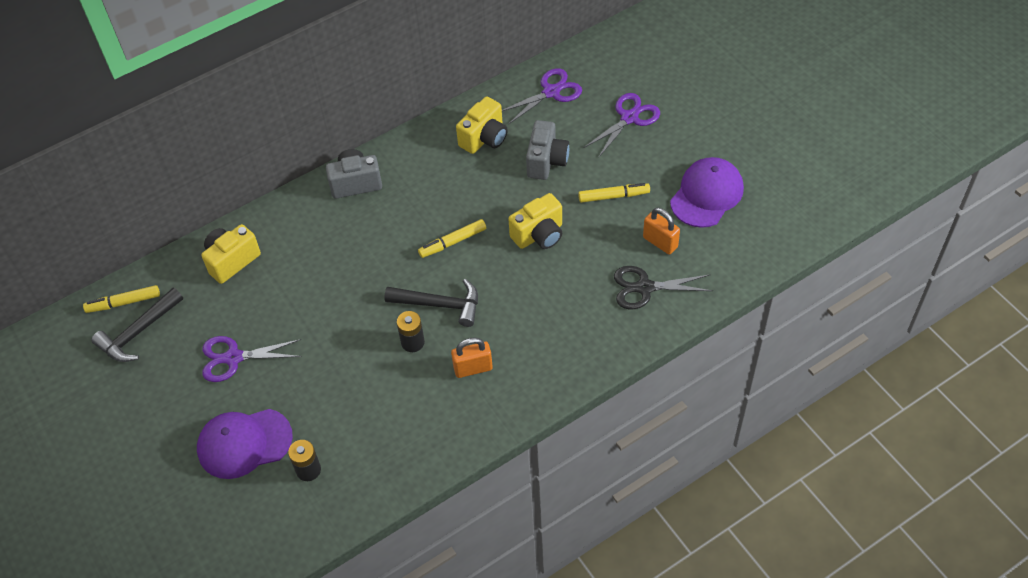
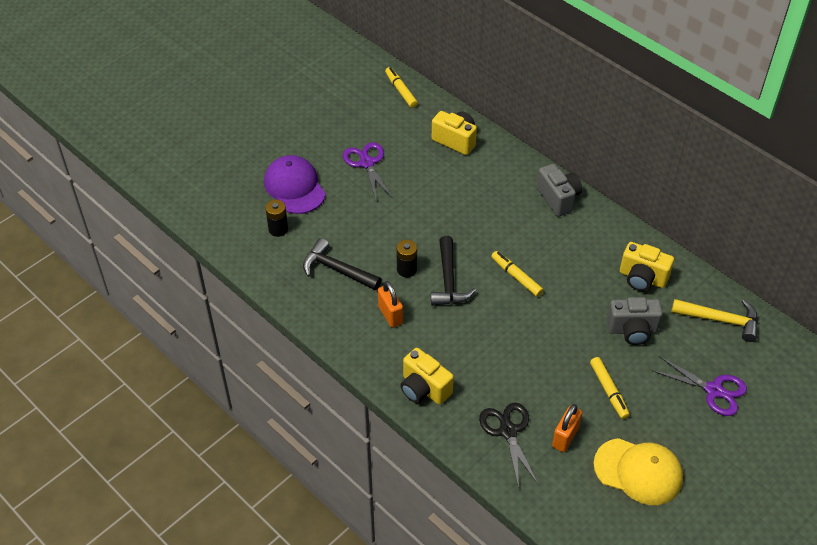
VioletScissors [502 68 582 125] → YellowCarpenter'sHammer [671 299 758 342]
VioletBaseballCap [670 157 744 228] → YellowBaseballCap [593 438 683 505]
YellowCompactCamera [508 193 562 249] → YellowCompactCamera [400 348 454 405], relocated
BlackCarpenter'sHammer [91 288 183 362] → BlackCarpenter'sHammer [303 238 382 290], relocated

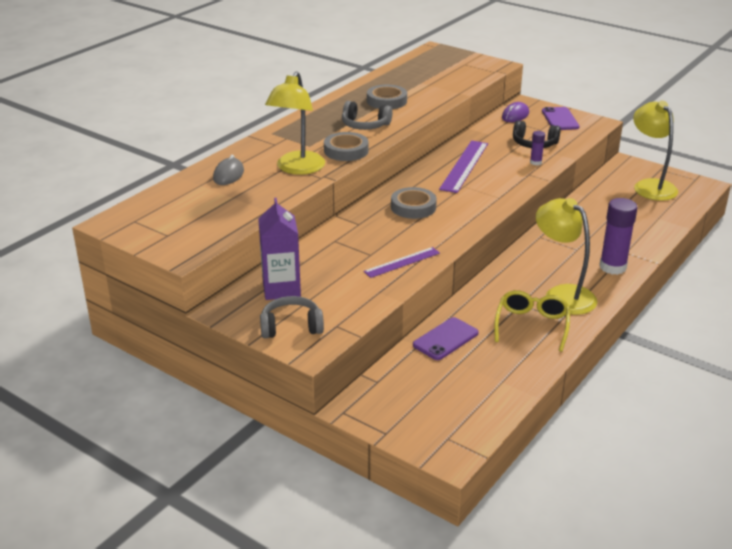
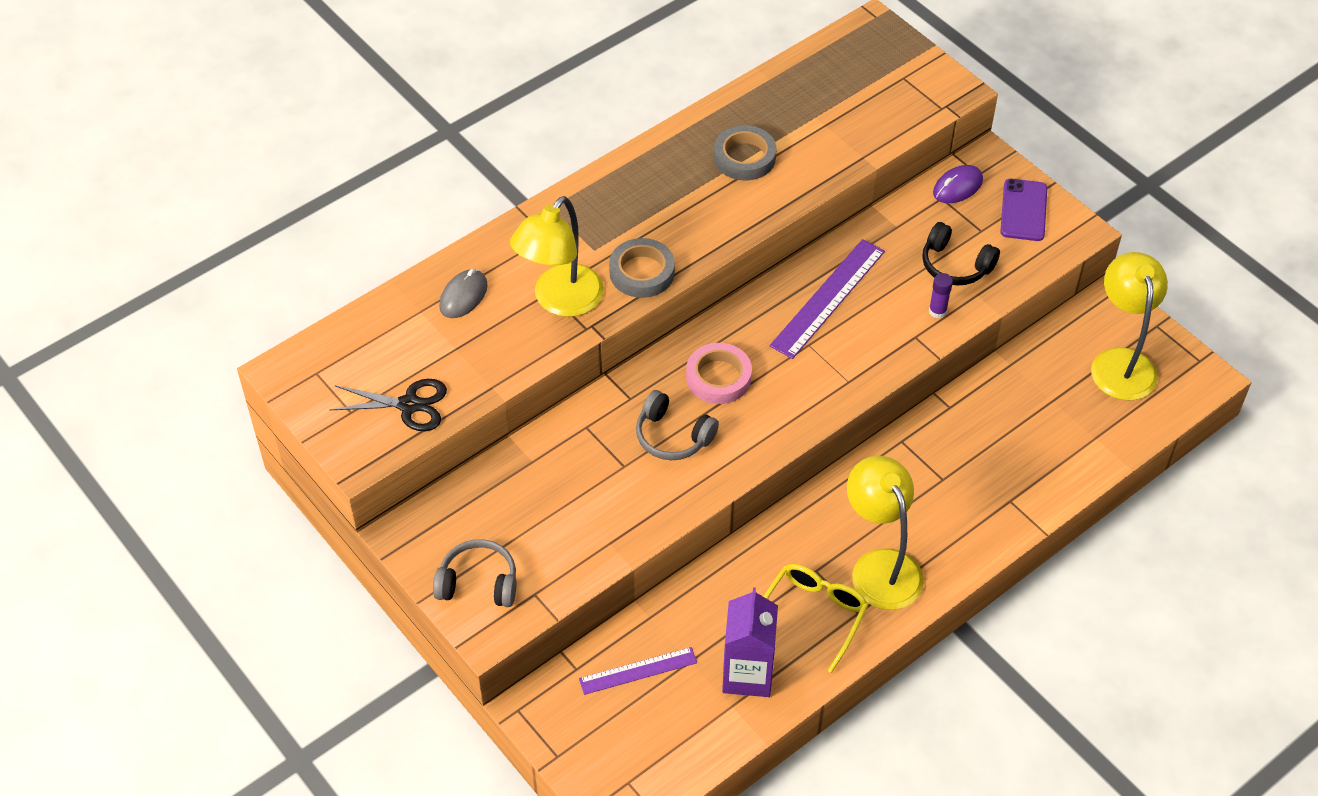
GrayOverEarHeadphones [342 101 392 130] → GrayOverEarHeadphones [636 390 719 460], relocated
GrayTape [391 187 437 219] → RosyTape [686 343 752 404]
VioletMilkCarton [258 198 301 300] → VioletMilkCarton [722 588 778 697], relocated
VioletStickOfGlue [599 198 637 275] → -
VioletRuler [363 247 440 278] → VioletRuler [579 647 697 695], relocated
VioletMobilePhone [413 317 479 360] → -
- → BlackScissors [330 379 447 431]

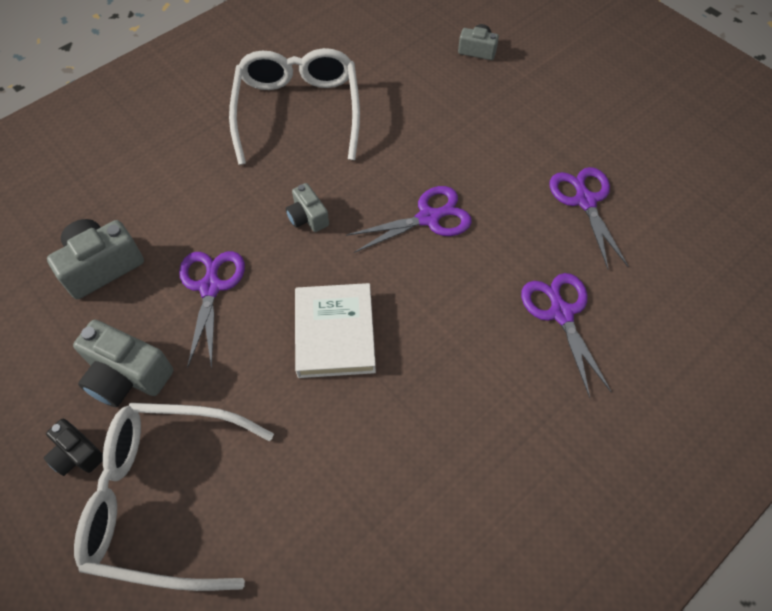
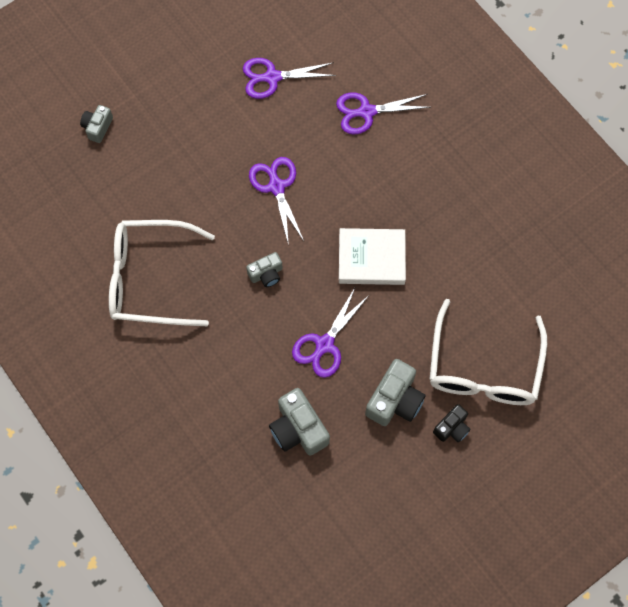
VioletScissors [179 251 245 369] → VioletScissors [292 286 369 378], 60 degrees counterclockwise

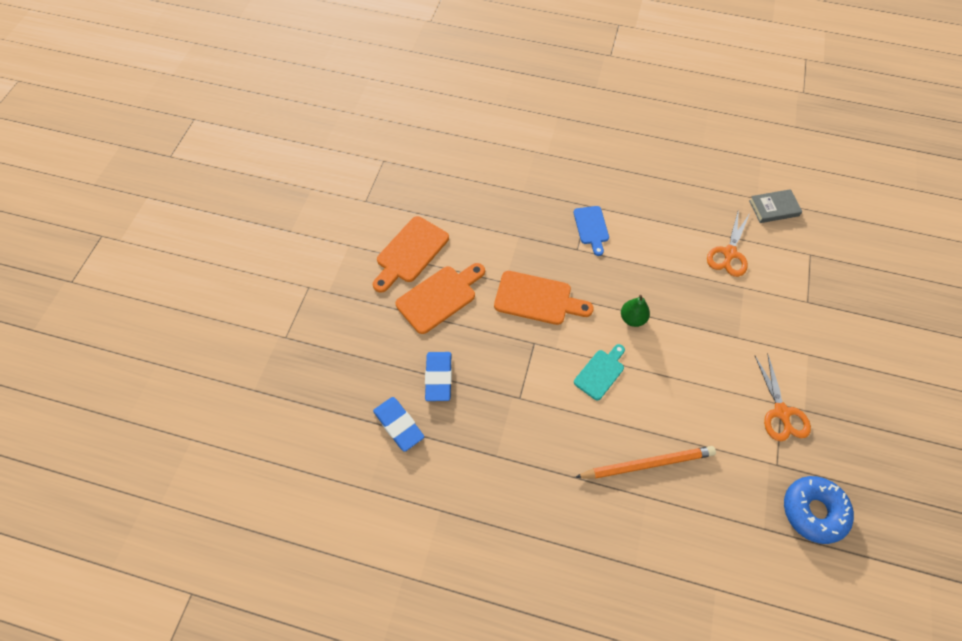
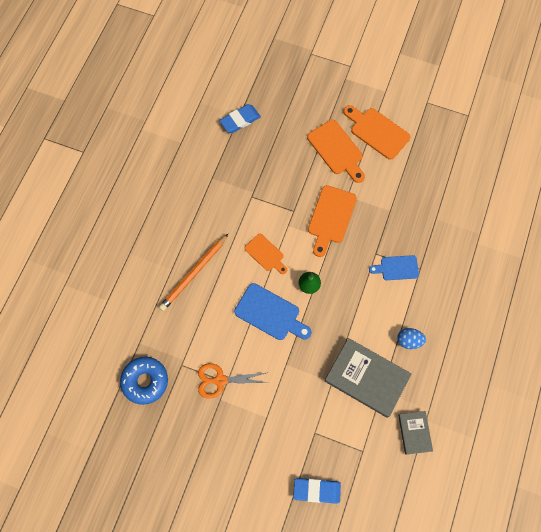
OrangeScissors [707 209 750 277] → GrayHardcover [324 338 411 418]
TealCuttingBoard [574 344 625 400] → OrangeCuttingBoard [245 234 287 274]
RoyalBluePencilEraser [425 352 452 401] → RoyalBluePencilEraser [293 478 341 503], relocated
OrangePencil [575 446 716 479] → OrangePencil [159 234 228 311], 45 degrees clockwise
- → RoyalBlueCuttingBoard [234 283 312 340]
- → RoyalBlueEgg [397 328 426 349]

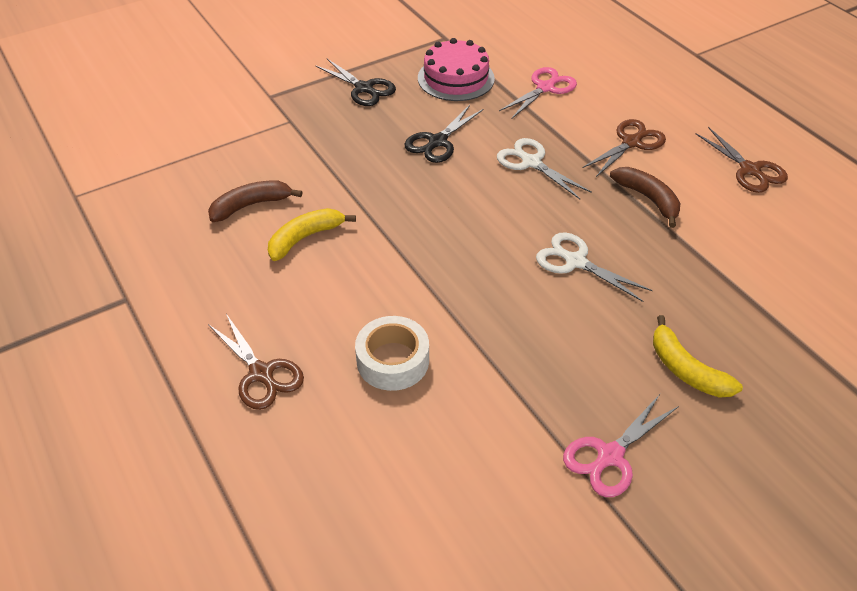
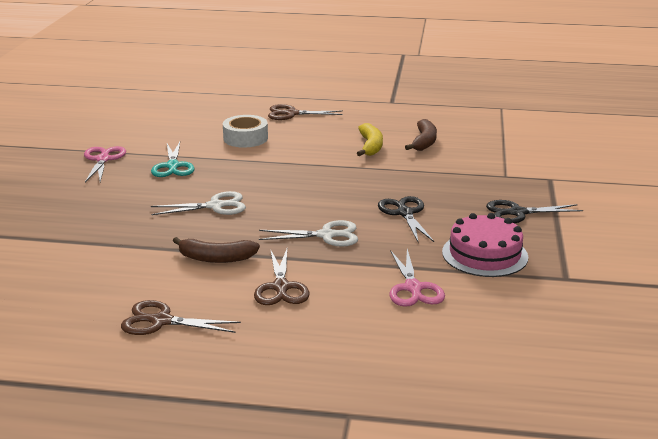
YellowToyBanana [653 315 743 398] → -
- → TealScissors [151 142 195 177]

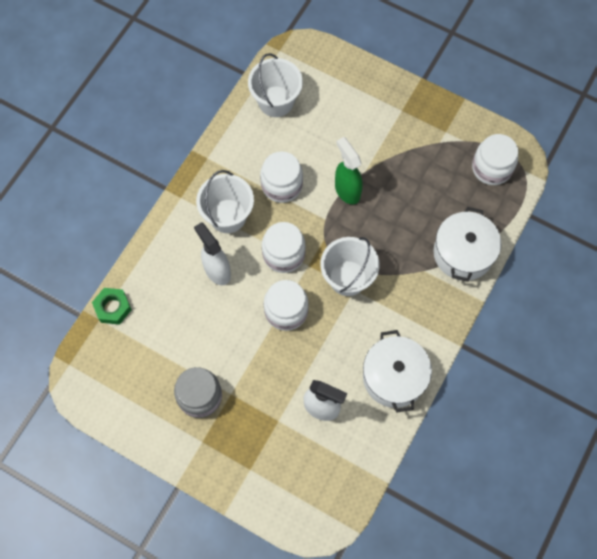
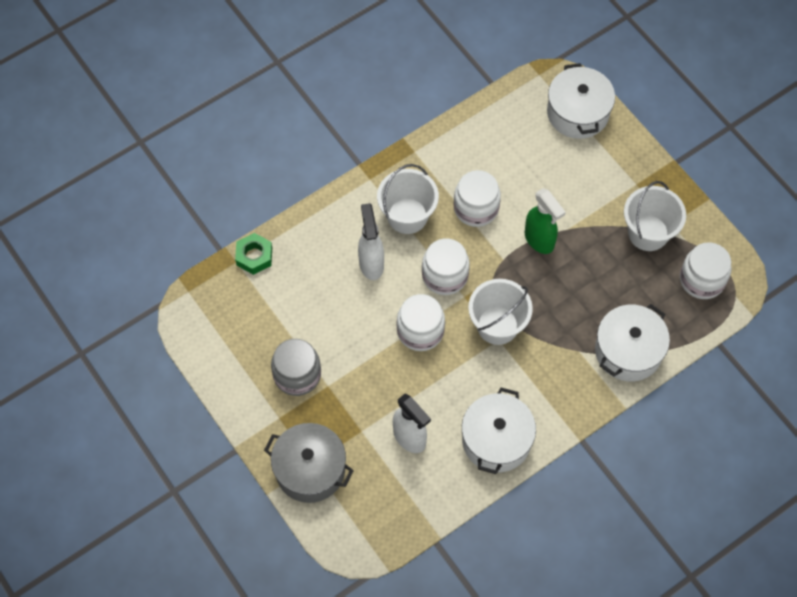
SnowWhitePail [248 53 303 117] → SnowWhitePail [624 181 686 251], relocated
GreenSprayCleaner [335 137 363 204] → GreenSprayCleaner [525 188 566 254], 150 degrees clockwise
- → SnowWhitePot [547 63 615 139]
- → GrayPot [264 423 354 503]

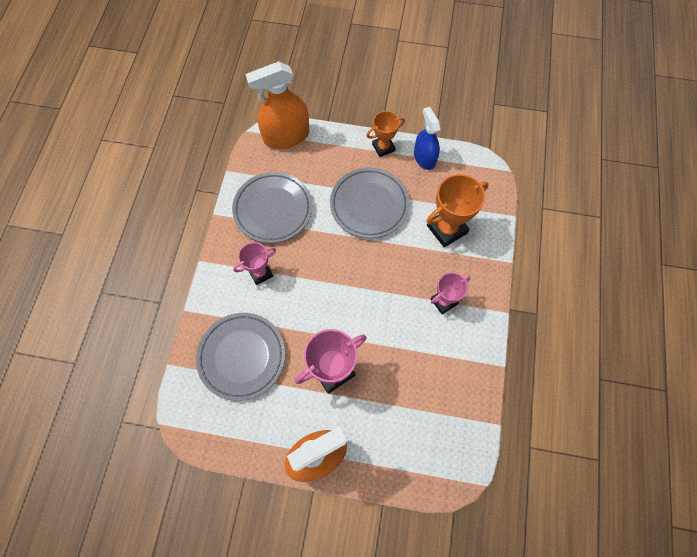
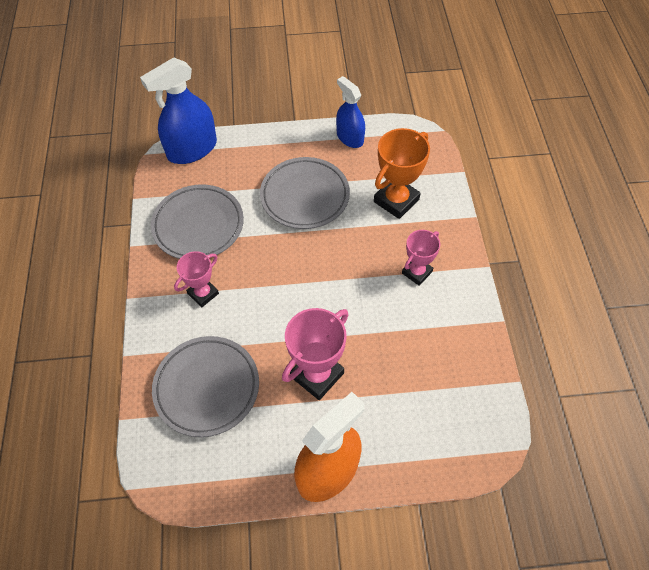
OrangeSprayCleaner [245 61 309 149] → RoyalBlueSprayCleaner [140 57 217 164]
OrangeAwardCup [366 111 405 157] → -

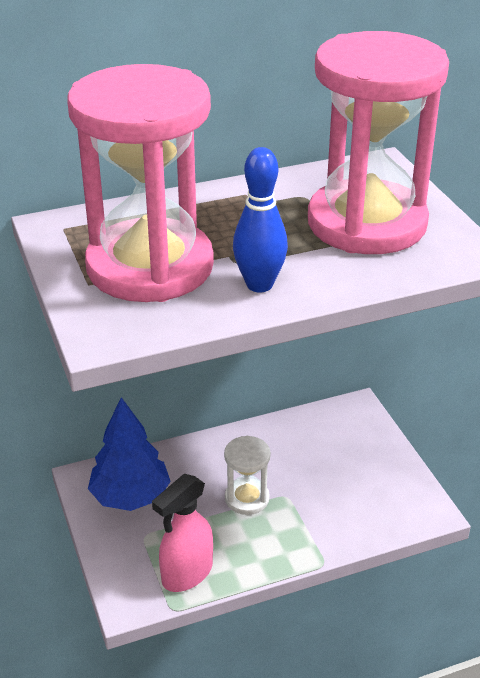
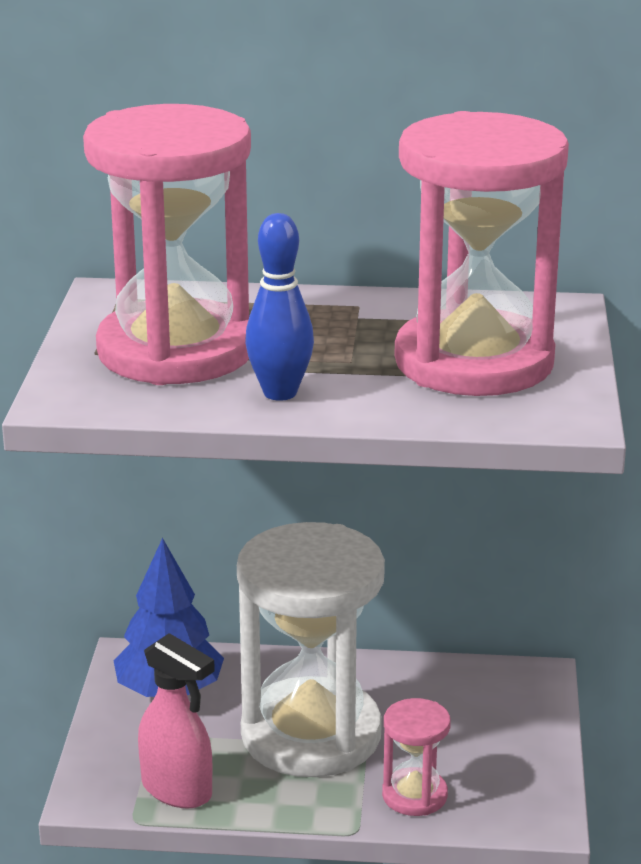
SnowWhiteHourglass [224 436 271 515] → SnowWhiteHourglass [237 522 385 777], x2.25
RosySprayCleaner [152 474 213 592] → RosySprayCleaner [138 633 215 809], 120 degrees counterclockwise
- → RosyHourglass [382 698 451 816]

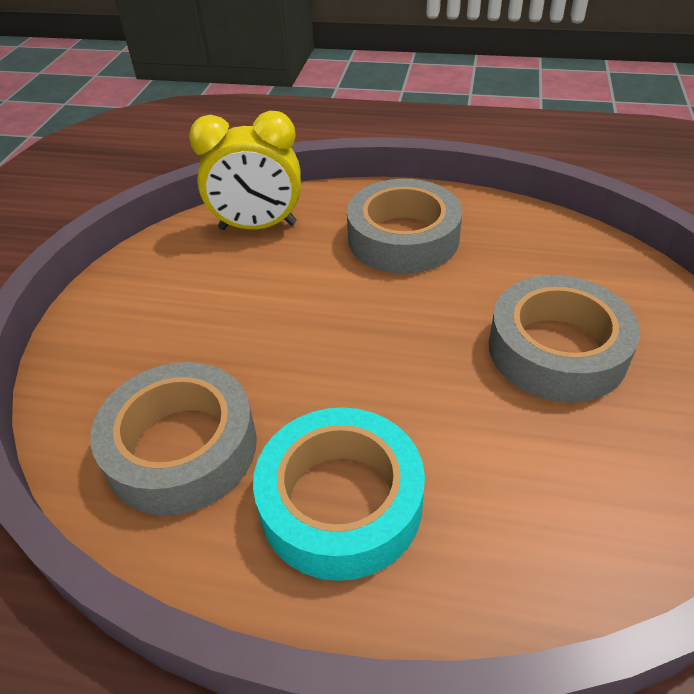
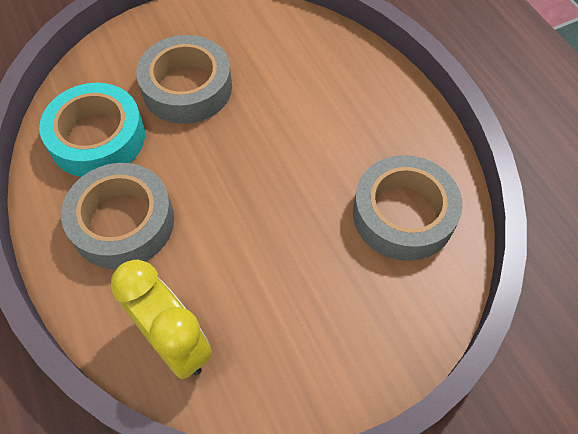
TealTape [253 407 425 581] → TealTape [39 83 145 177], relocated

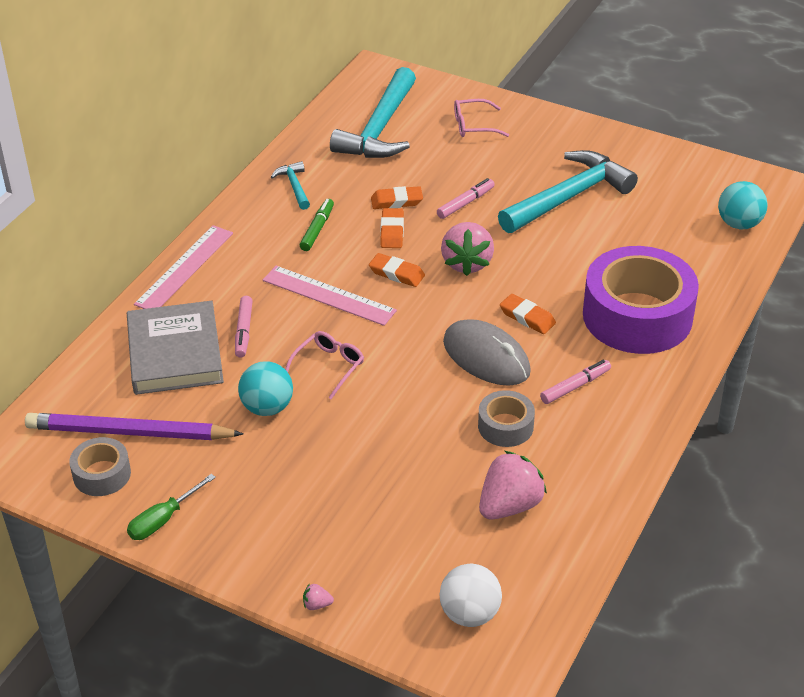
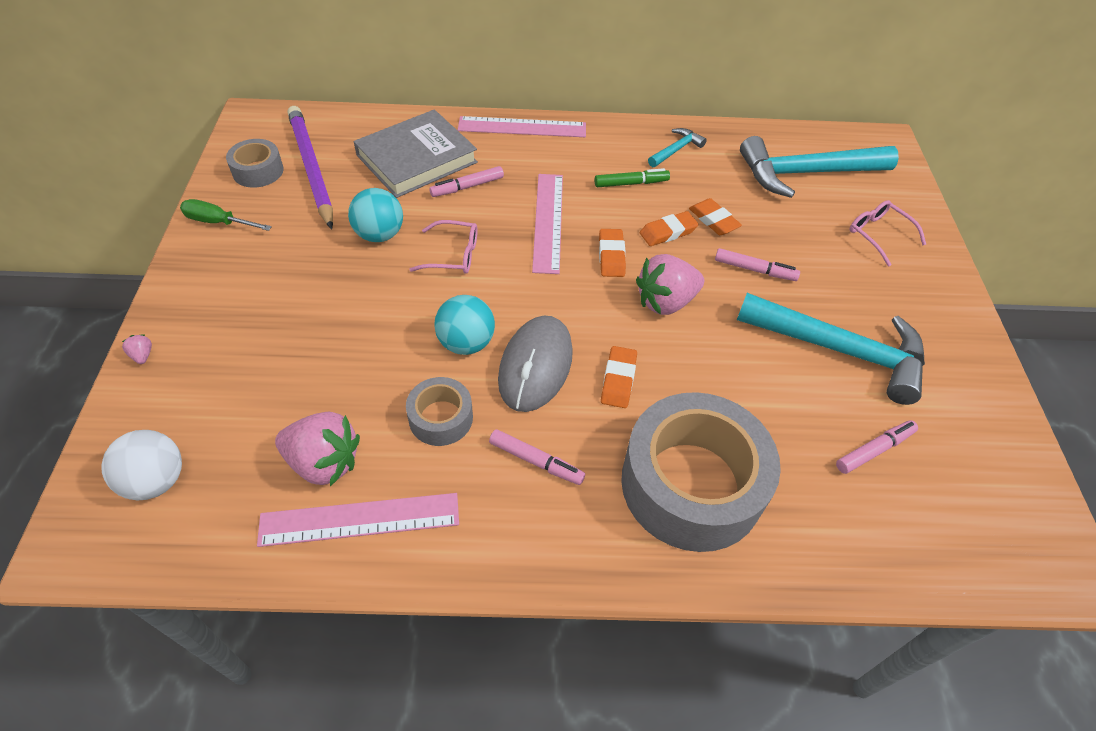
TealSphere [718 181 768 229] → TealSphere [434 295 495 355], relocated
VioletTape [583 246 699 354] → GrayTape [621 392 781 552]
- → RosyMarkerPen [836 420 918 474]
- → RosyRuler [257 493 459 547]

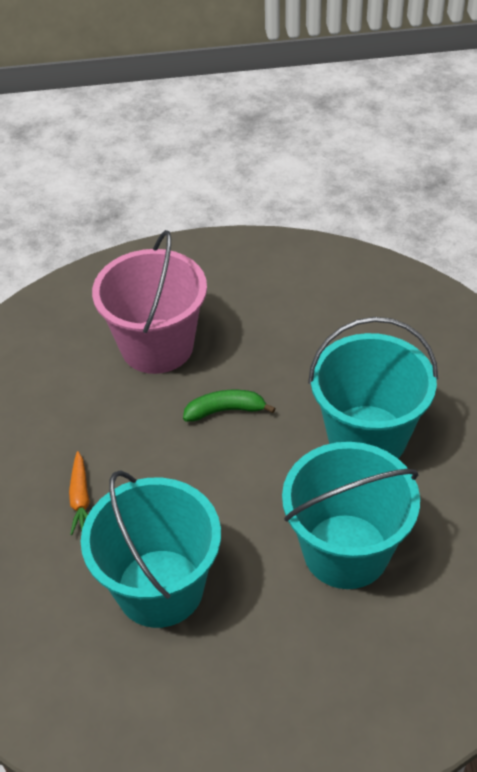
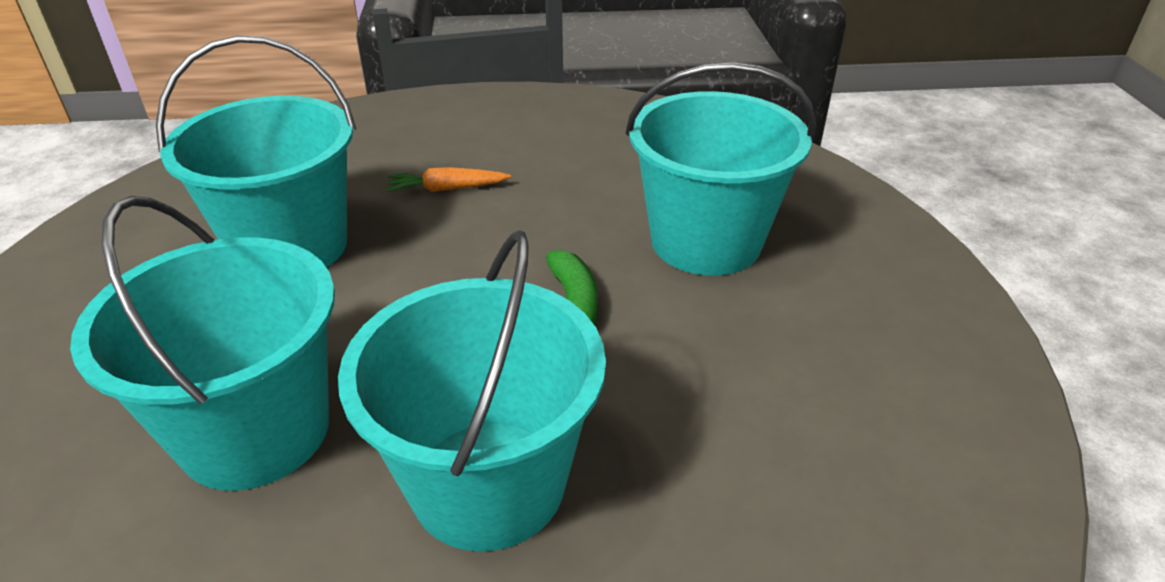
RosyPail [92 230 207 374] → TealPail [626 62 816 276]

